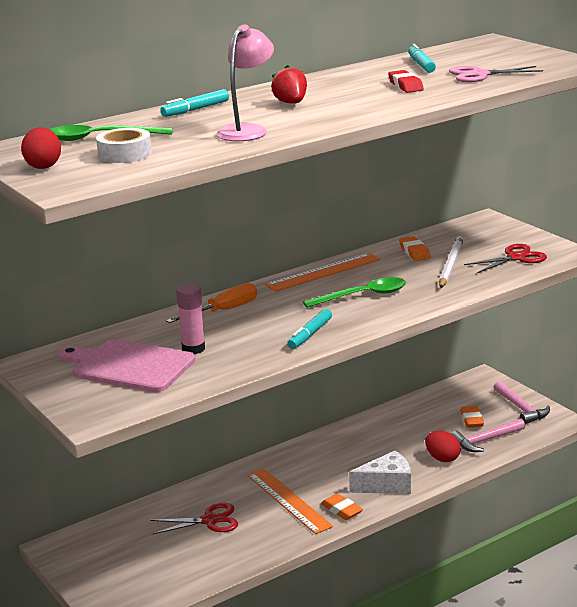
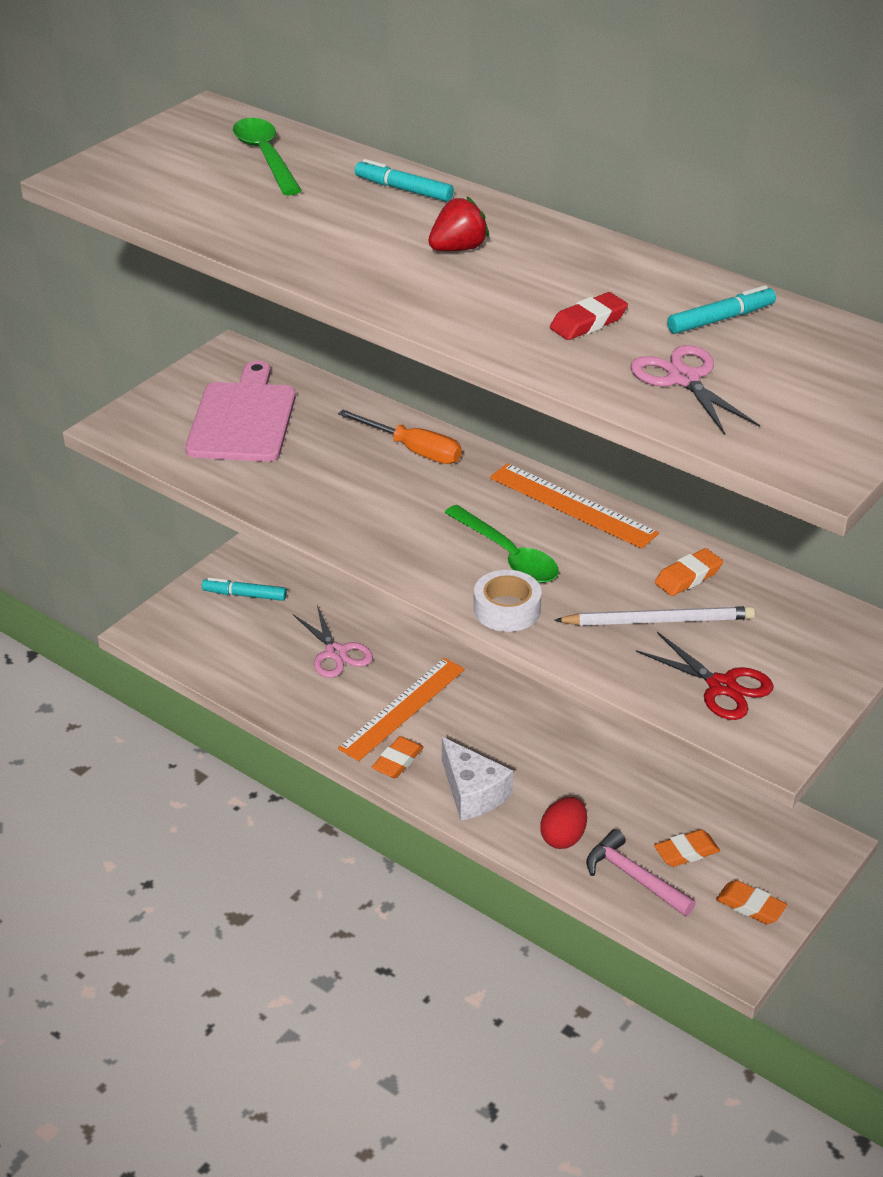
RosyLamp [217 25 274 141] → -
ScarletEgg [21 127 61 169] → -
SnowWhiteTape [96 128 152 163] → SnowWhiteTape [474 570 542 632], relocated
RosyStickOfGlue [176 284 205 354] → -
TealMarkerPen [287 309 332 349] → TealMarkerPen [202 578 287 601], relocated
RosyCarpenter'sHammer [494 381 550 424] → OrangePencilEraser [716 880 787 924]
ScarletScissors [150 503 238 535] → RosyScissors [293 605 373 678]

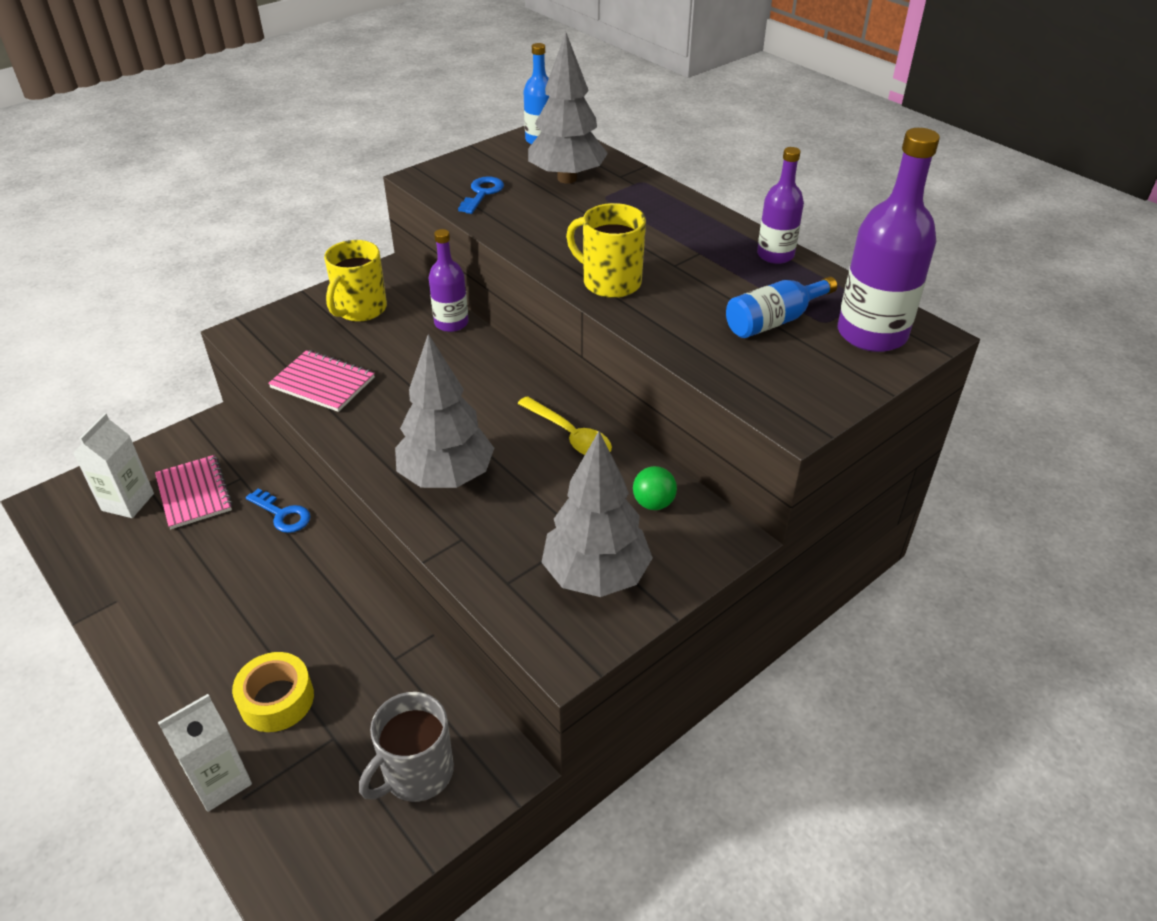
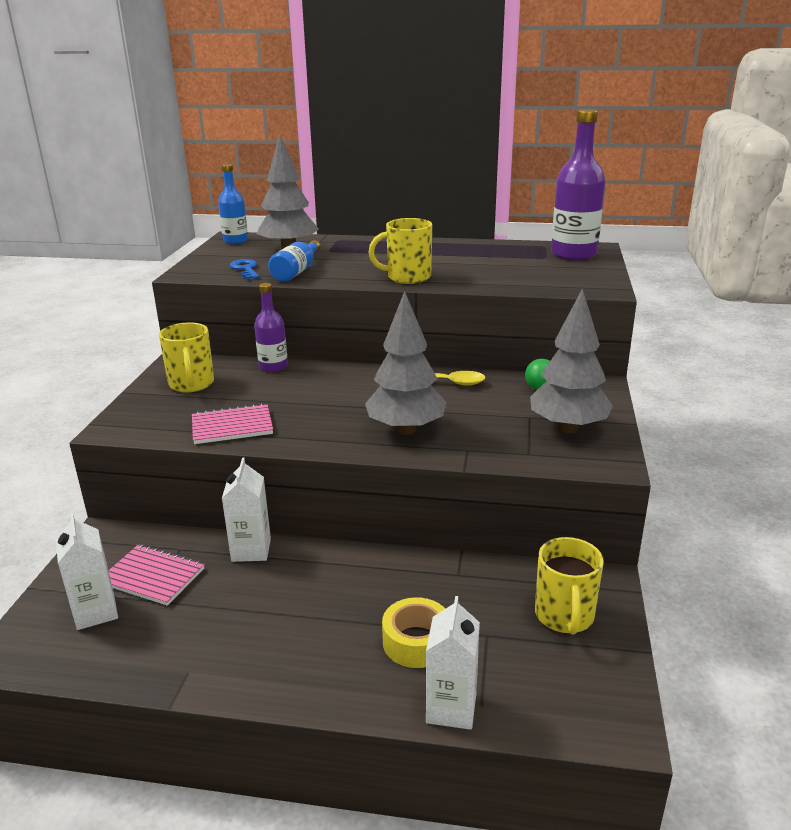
VioletBottle [757 147 804 264] → -
RoyalBlueBottle [726 277 837 338] → RoyalBlueBottle [268 240 320 282], relocated
RoyalBlueLatchkey [246 488 310 533] → SnowWhiteMilkCarton [222 458 271 562]
GrayMug [359 692 454 802] → YellowMug [535 537 604 635]

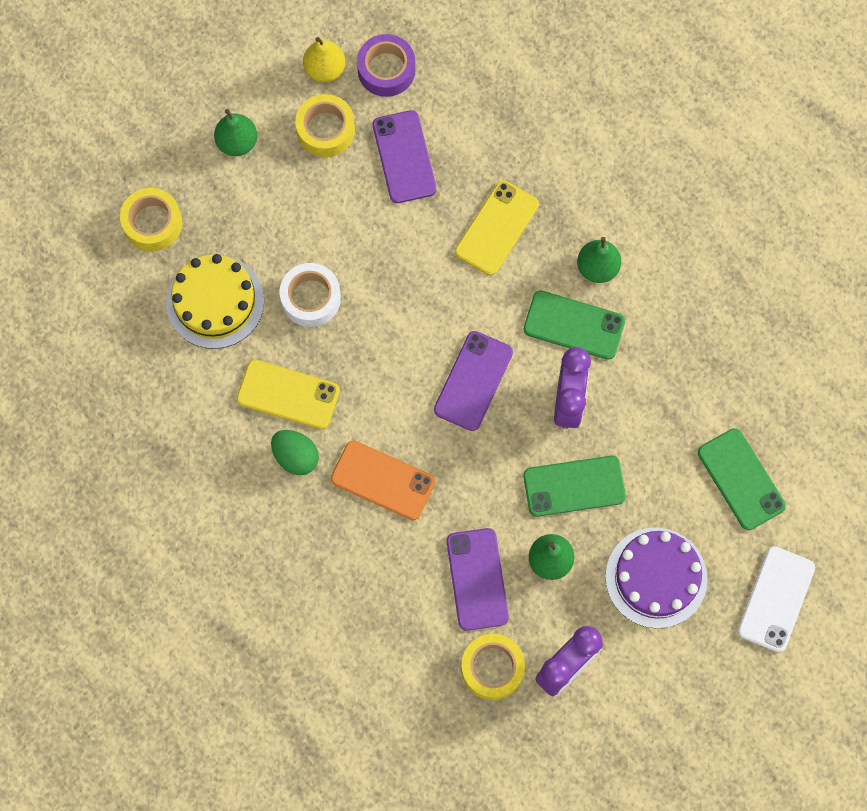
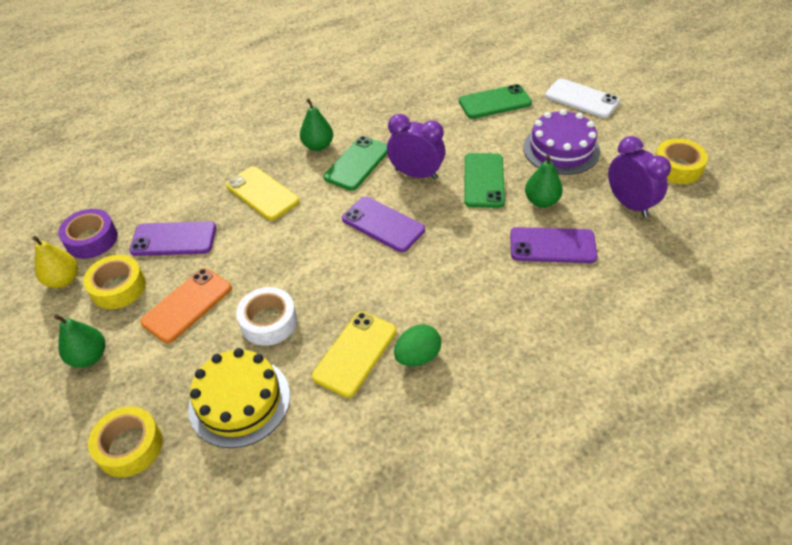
OrangeMobilePhone [331 440 435 520] → OrangeMobilePhone [140 268 232 343], relocated
YellowTape [461 634 525 700] → YellowTape [655 139 708 184], relocated

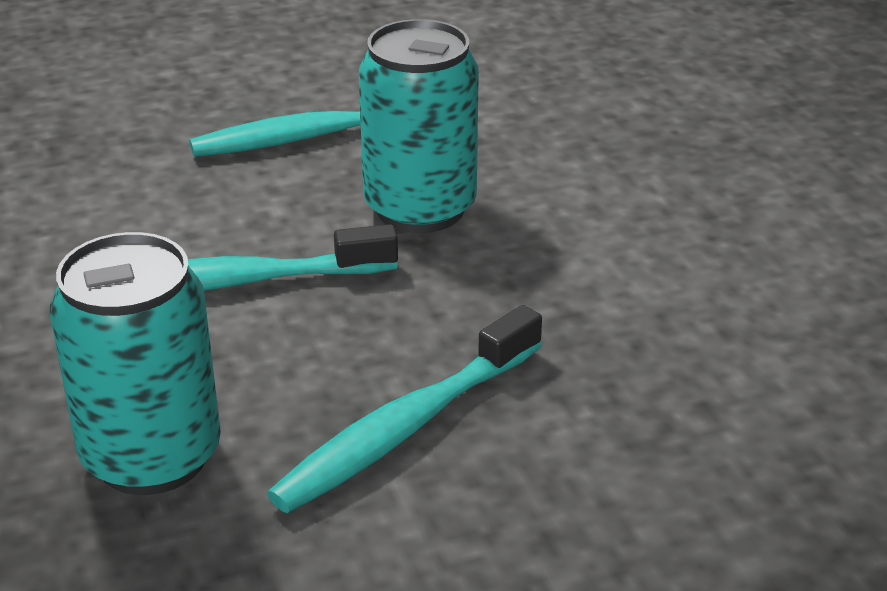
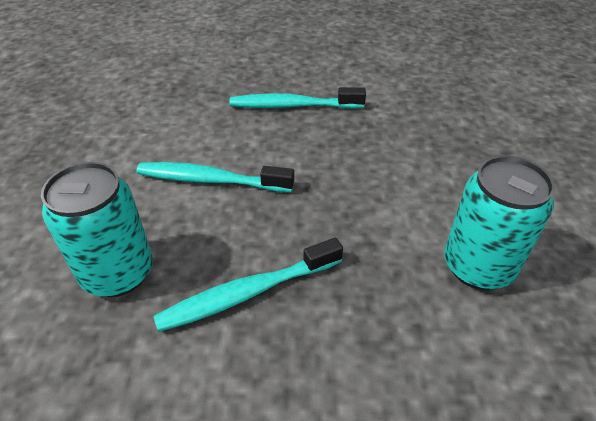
TealCan [359 19 479 233] → TealCan [444 156 555 290], relocated

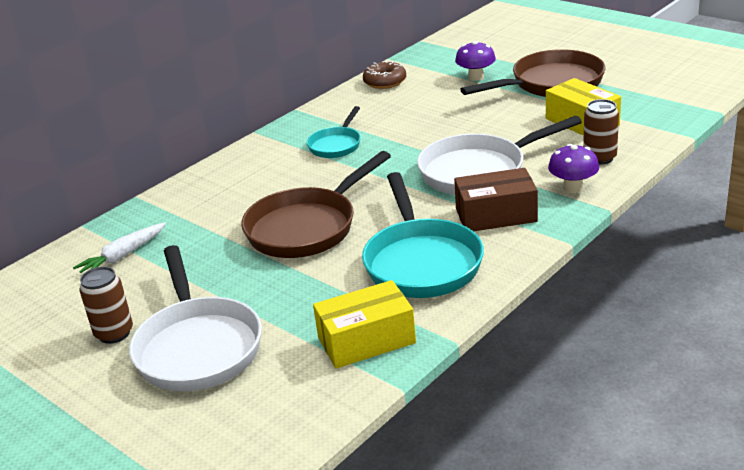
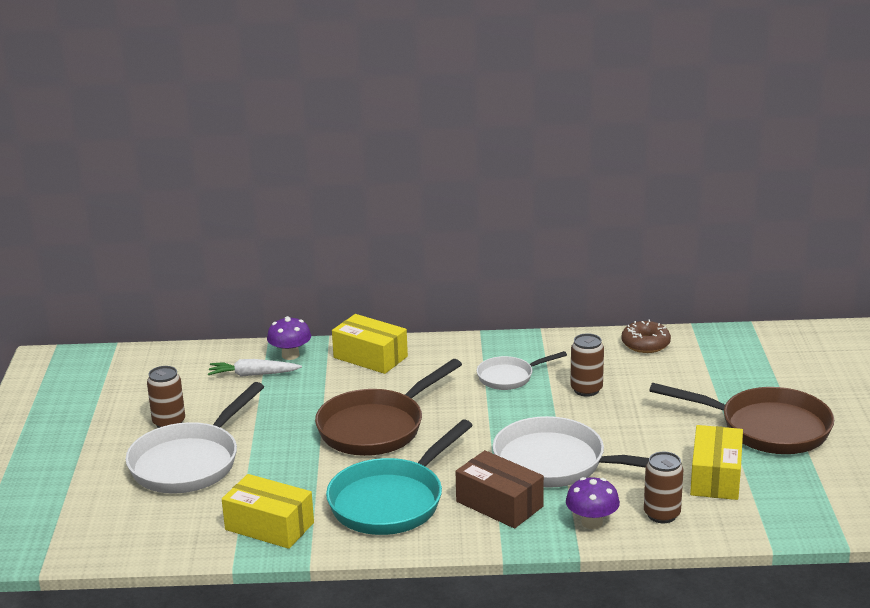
VioletMushroom [455 41 496 81] → VioletMushroom [267 316 311 360], relocated
TealSkillet [307 106 361 158] → SnowWhiteSkillet [477 351 567 390]
RussetSkillet [241 151 391 258] → RussetSkillet [315 359 462 456], 45 degrees counterclockwise
- → YellowBox [332 314 408 374]
- → RussetCan [570 333 604 397]

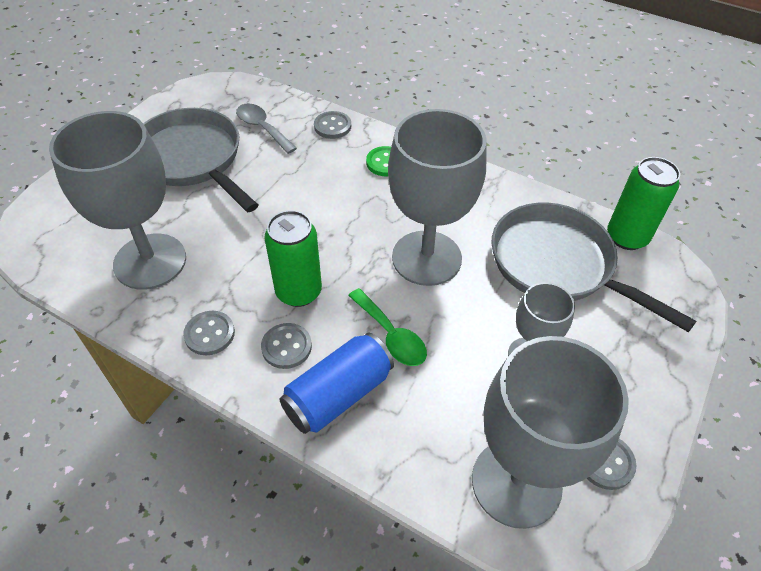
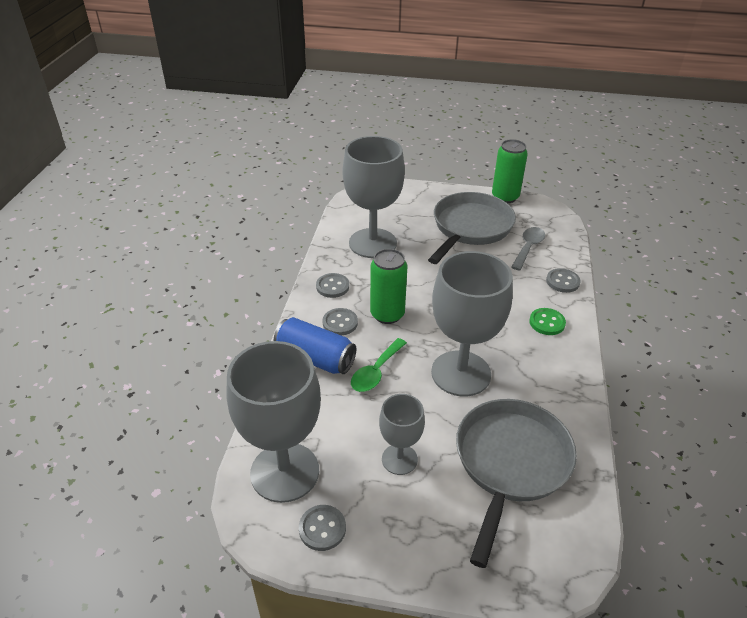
GreenCan [607 157 680 250] → GreenCan [492 139 528 203], relocated

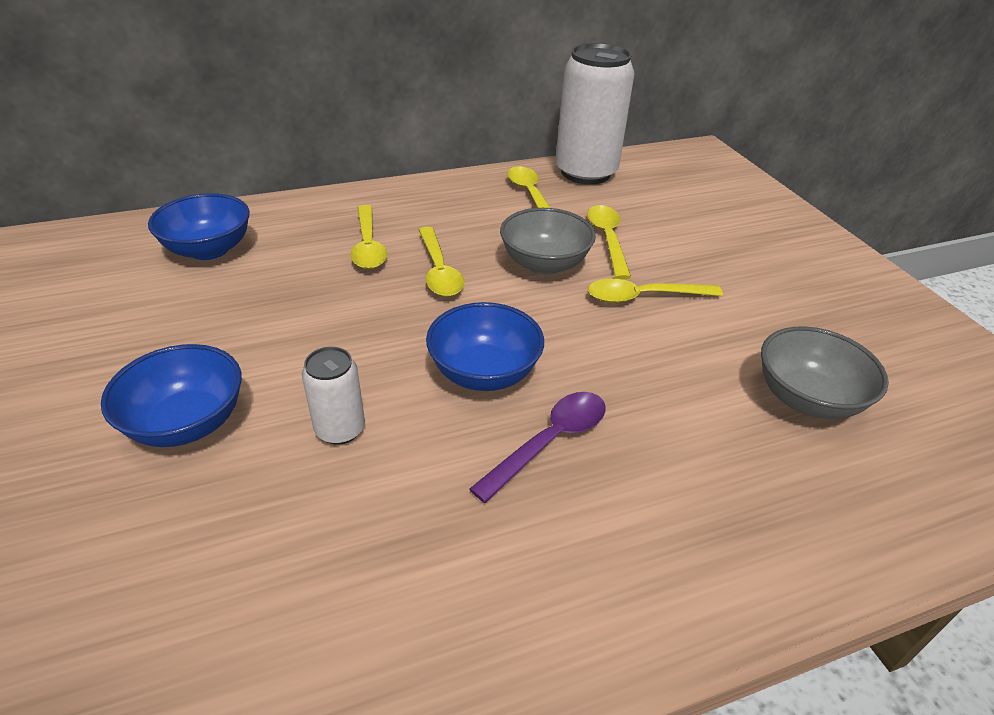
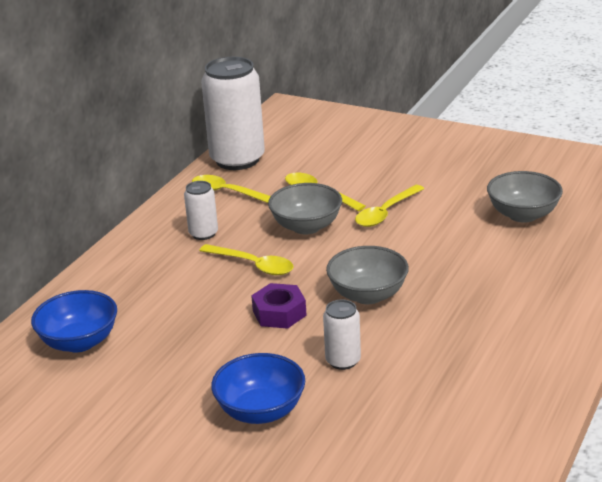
YellowTeaspoon [350 205 387 269] → -
RoyalBlueDeepDish [426 302 544 391] → GrayDeepDish [326 246 409 304]
VioletTeaspoon [470 392 606 503] → -
- → SnowWhiteCan [184 181 218 240]
- → VioletHexNut [251 283 307 329]

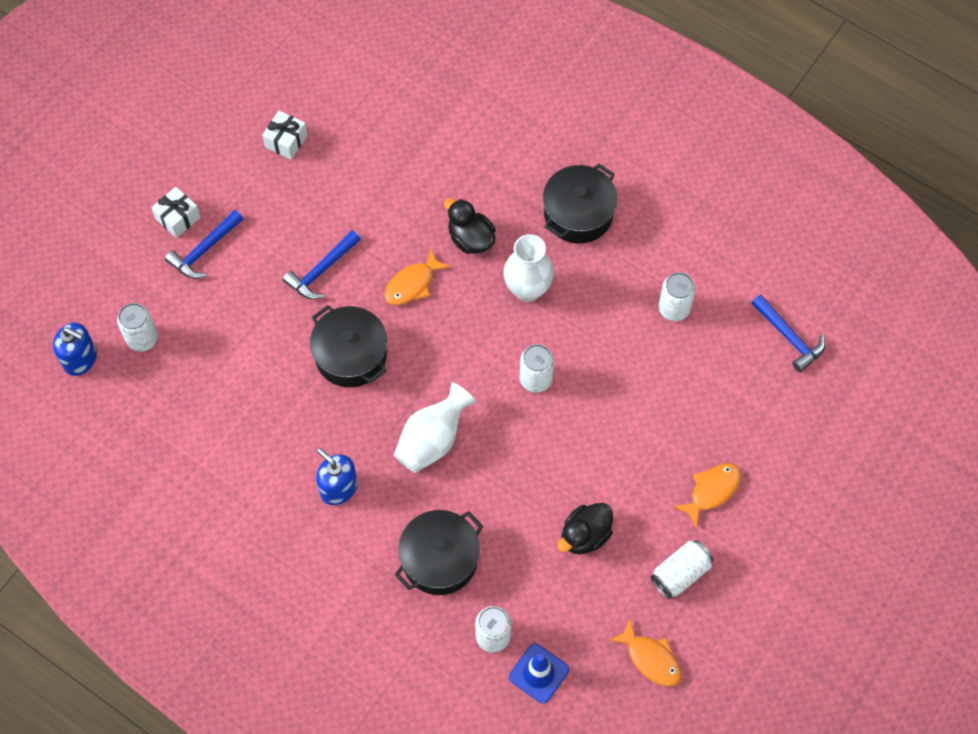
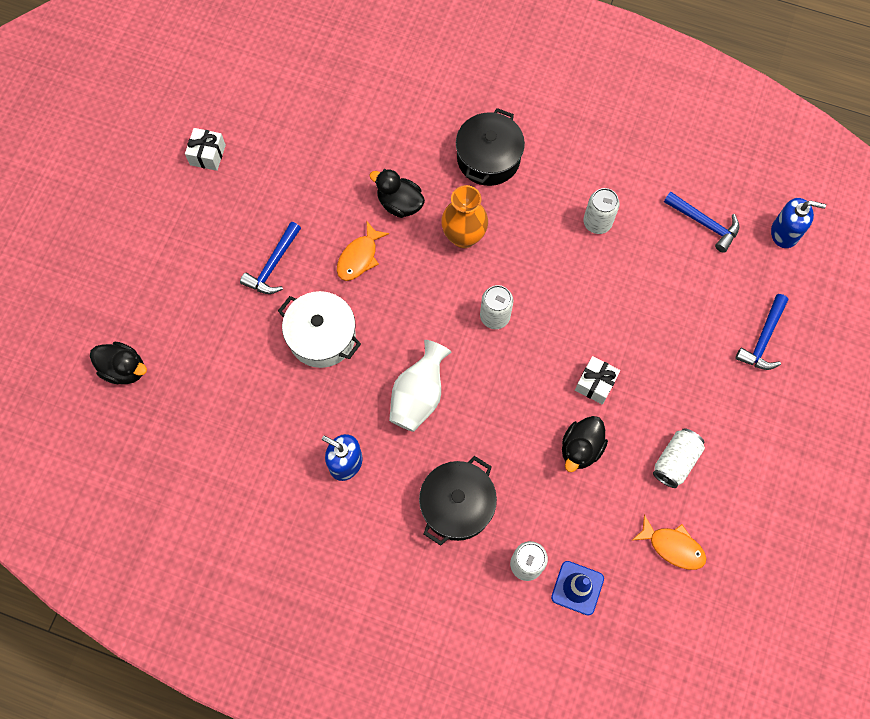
SnowWhiteGift [151 187 201 238] → SnowWhiteGift [575 356 620 405], relocated
RoyalBlueCarpenter'sHammer [165 210 243 278] → RoyalBlueCarpenter'sHammer [735 294 788 370], relocated
SnowWhiteTallVase [504 234 554 302] → OrangeTallVase [441 185 488 248]
SnowWhiteCan [117 303 158 352] → BlackDuck [90 342 147 384]
BlackPot [310 305 387 387] → SnowWhitePot [278 291 361 368]
RoyalBluePumpBottle [53 323 97 376] → RoyalBluePumpBottle [771 198 826 248], relocated
OrangeFish [674 463 741 528] → -

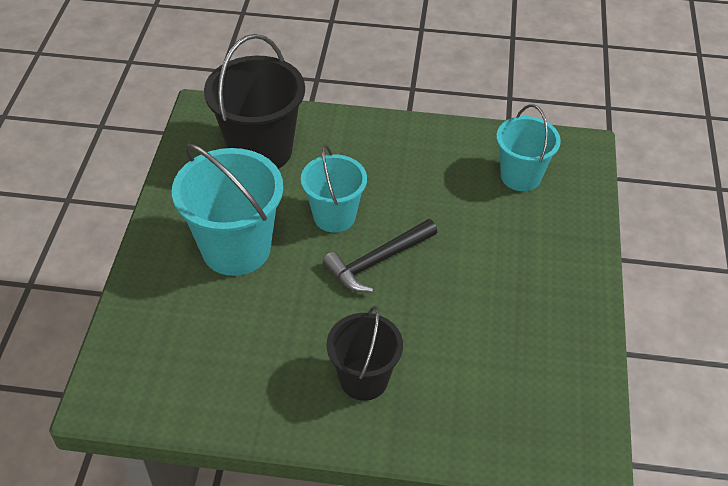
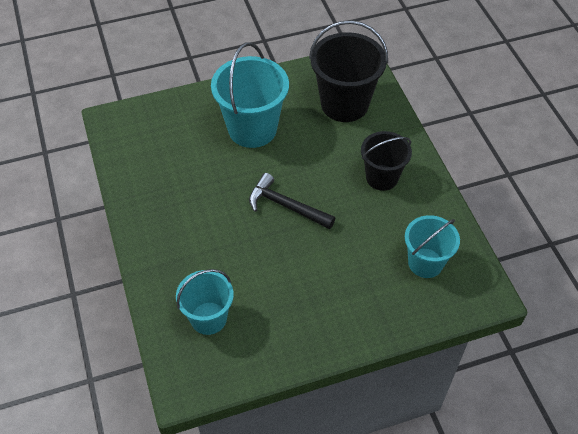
TealPail [301 144 367 232] → TealPail [176 269 234 335], relocated
BlackPail [327 306 403 401] → BlackPail [361 131 412 191], relocated

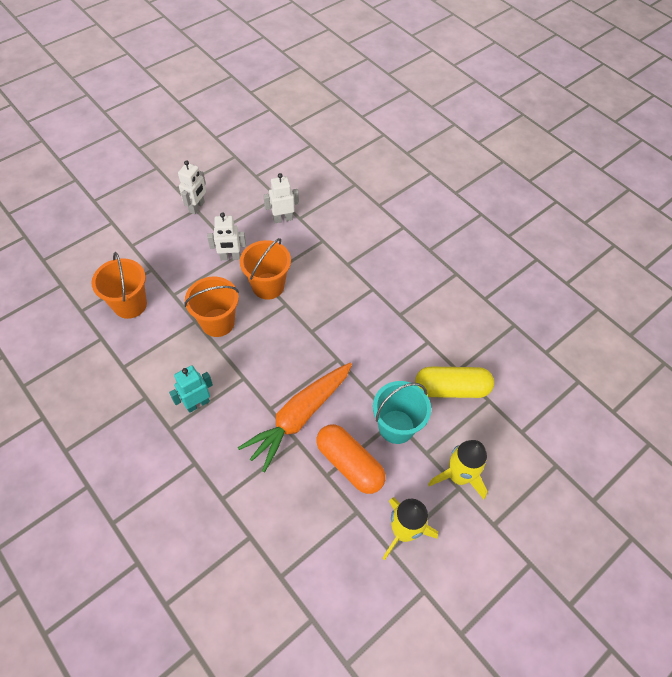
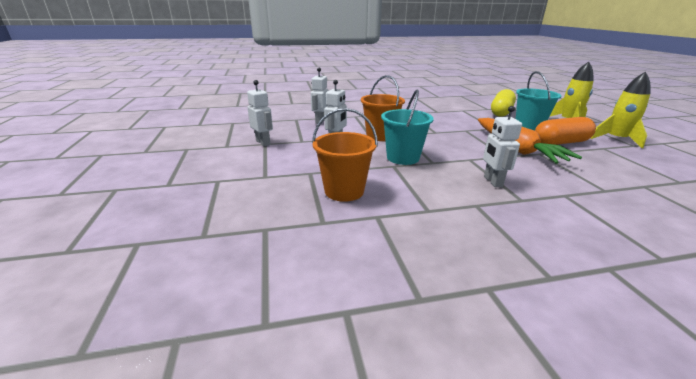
OrangePail [184 277 239 337] → TealPail [381 90 434 165]
TealToyRobot [169 365 213 413] → SnowWhiteToyRobot [483 106 522 187]

